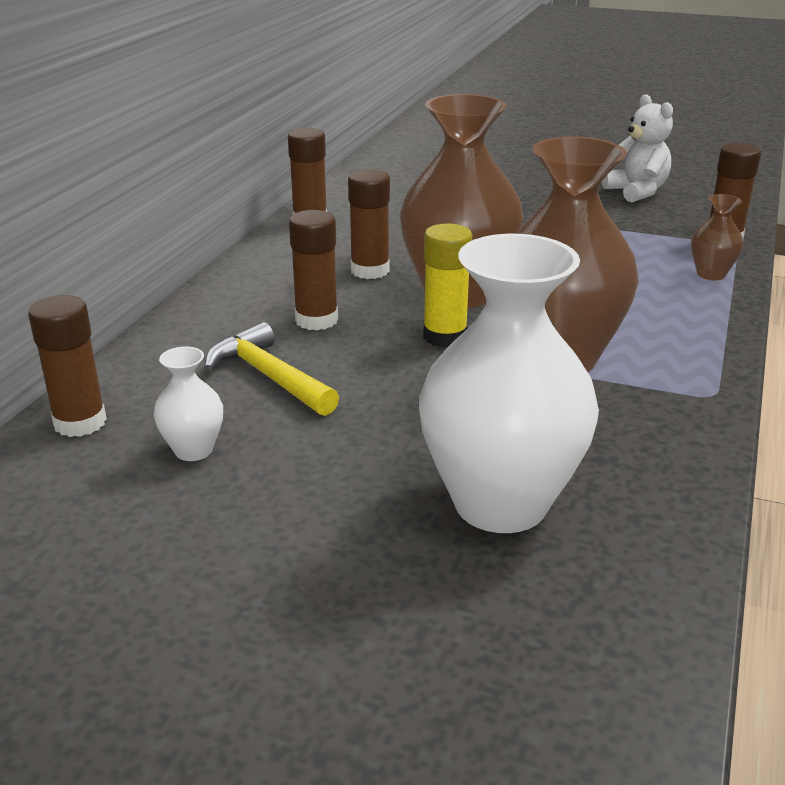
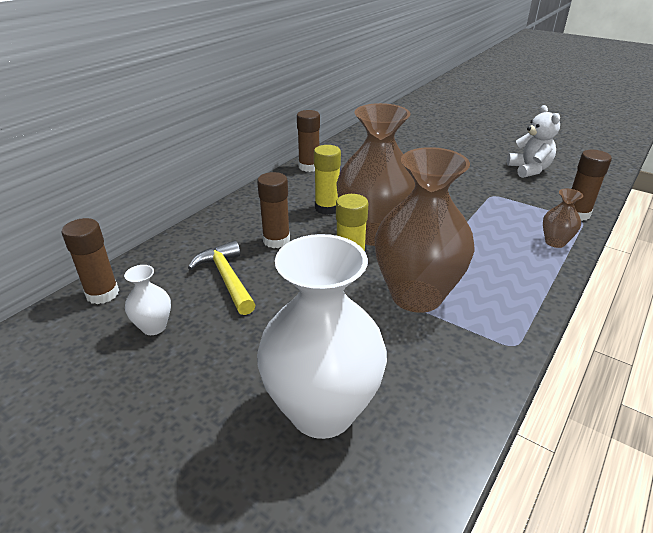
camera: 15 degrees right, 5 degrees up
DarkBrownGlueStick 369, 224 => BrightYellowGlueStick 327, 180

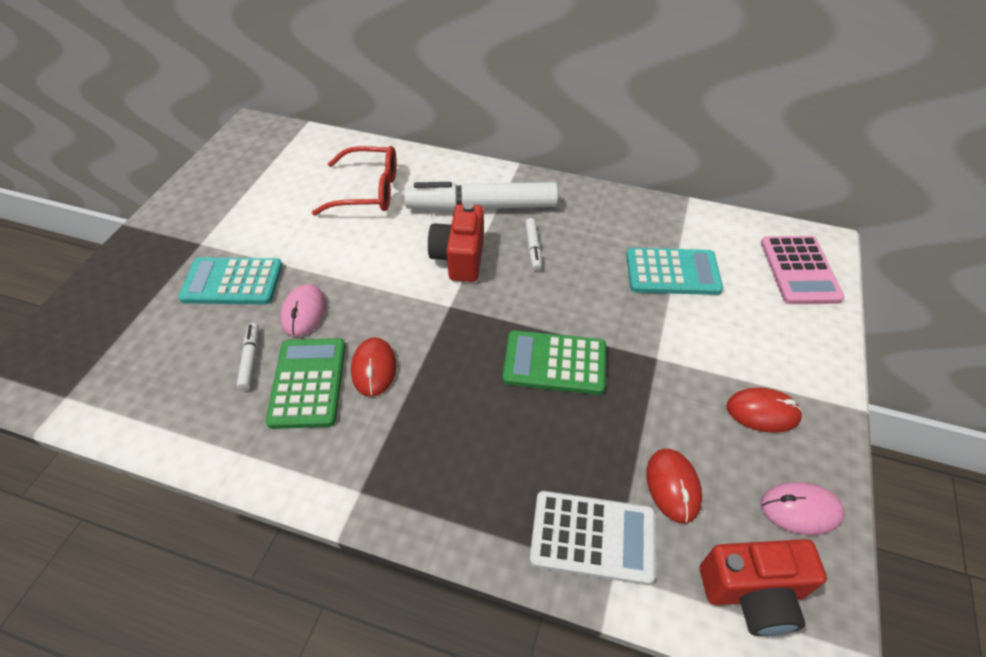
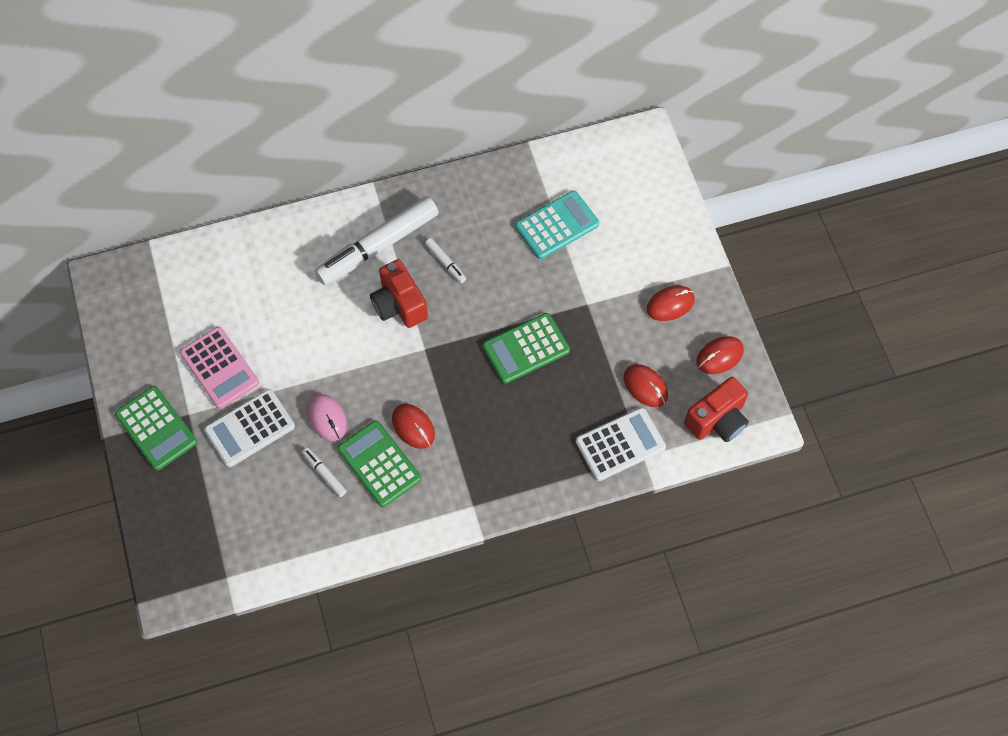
camera: 35 degrees left, 15 degrees up
RedEyeglasses 354, 180 => nothing
nothing => LeafGreenCalculator 156, 428
RosyCalculator 802, 270 => RosyCalculator 219, 368, relocated
AquaCalculator 230, 280 => SnowWhiteCalculator 249, 428
RosyComputerMouse 803, 508 => RedComputerMouse 720, 355

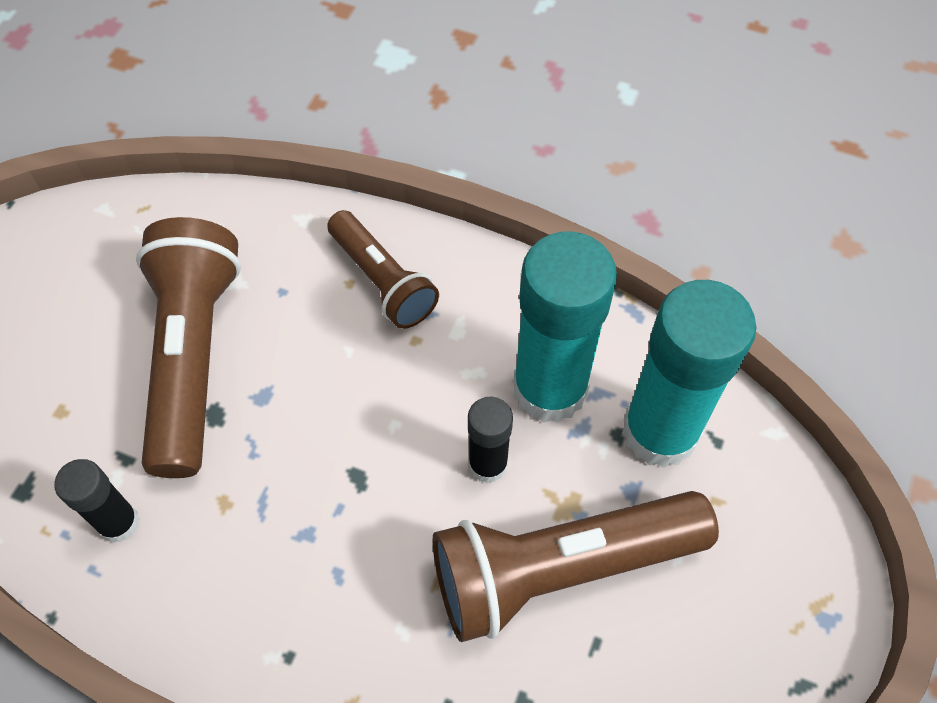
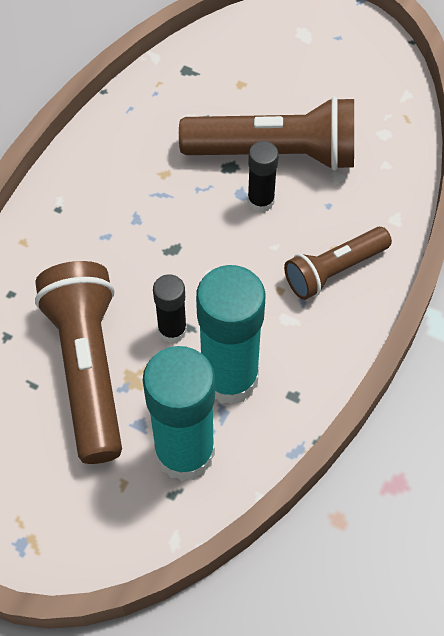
camera: 95 degrees right, 0 degrees up
BlackGlueStick 97, 501 => BlackGlueStick 263, 176, relocated

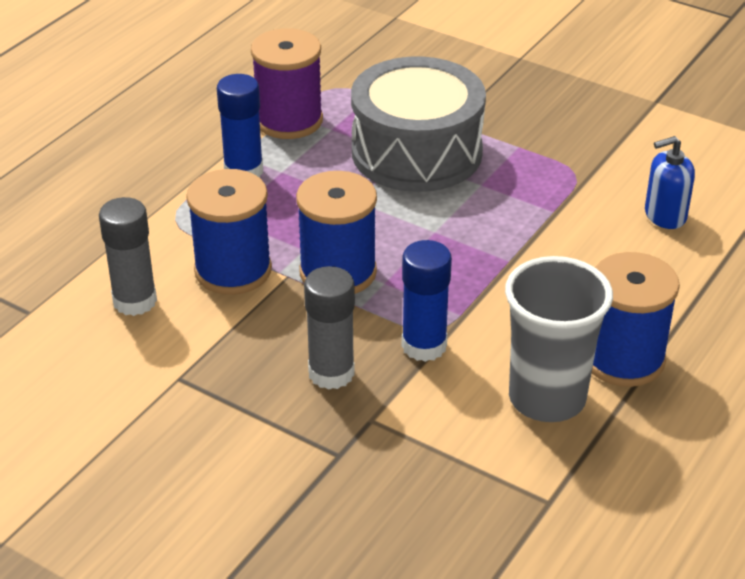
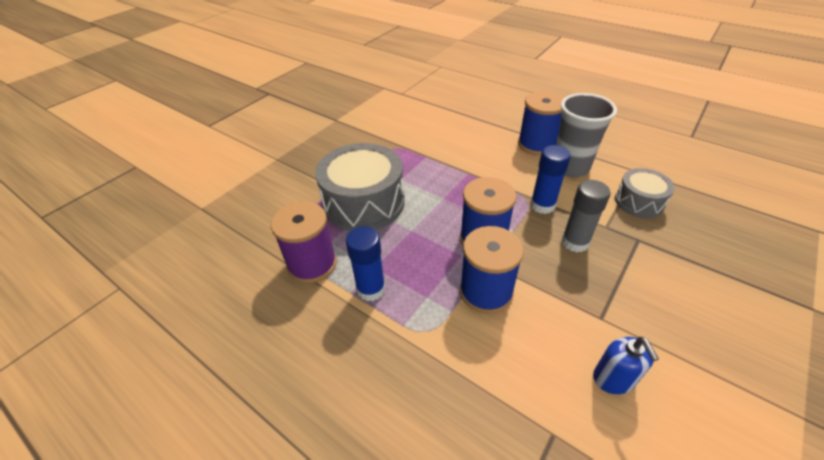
camera: 85 degrees left, 5 degrees up
GrayGlueStick 128, 256 => nothing
nothing => GraySnareDrum 645, 193
RoyalBlueSoapPump 670, 182 => RoyalBlueSoapPump 626, 365, relocated

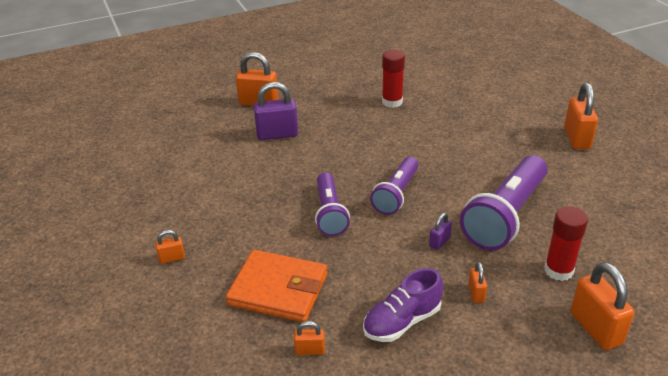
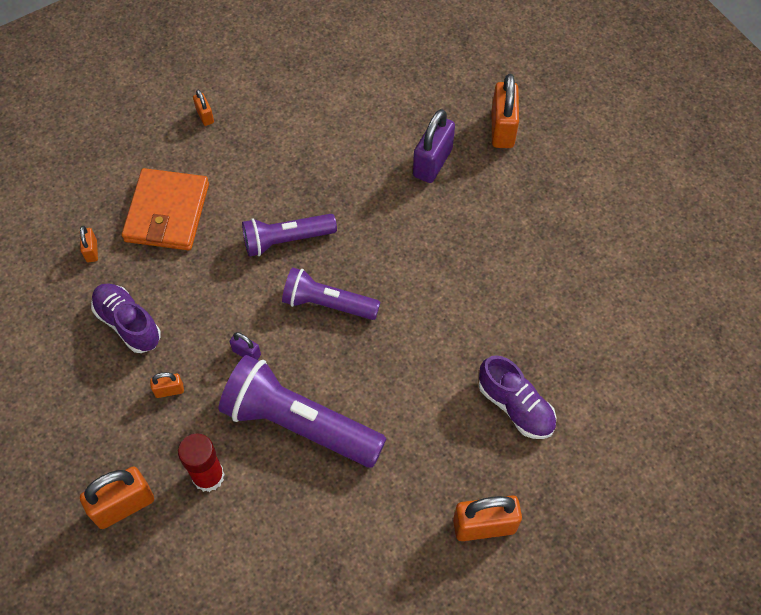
camera: 80 degrees right, 25 degrees up
RedGlueStick 393, 79 => nothing
nothing => RoyalPurpleLaceUpShoe 517, 397
RoyalPurplePadlock 276, 111 => RoyalPurplePadlock 434, 146, 45 degrees clockwise

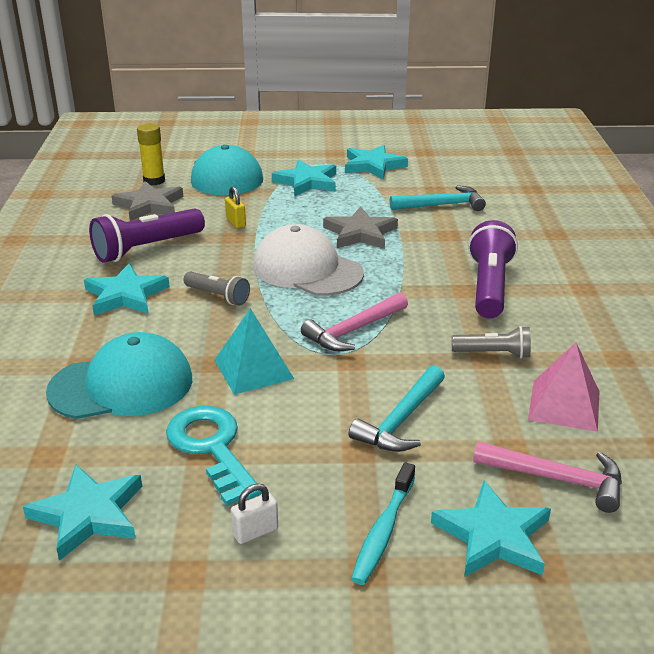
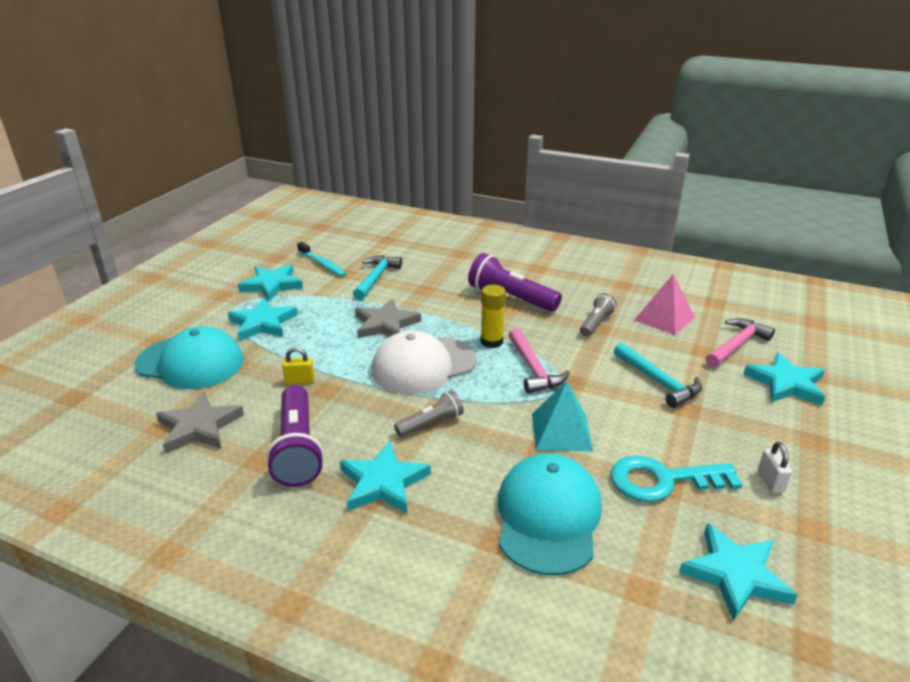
camera: 65 degrees left, 0 degrees up
BrightYellowGlueStick 151, 154 => BrightYellowGlueStick 493, 316, relocated
AquaDentalBrush 383, 523 => AquaDentalBrush 322, 259, relocated

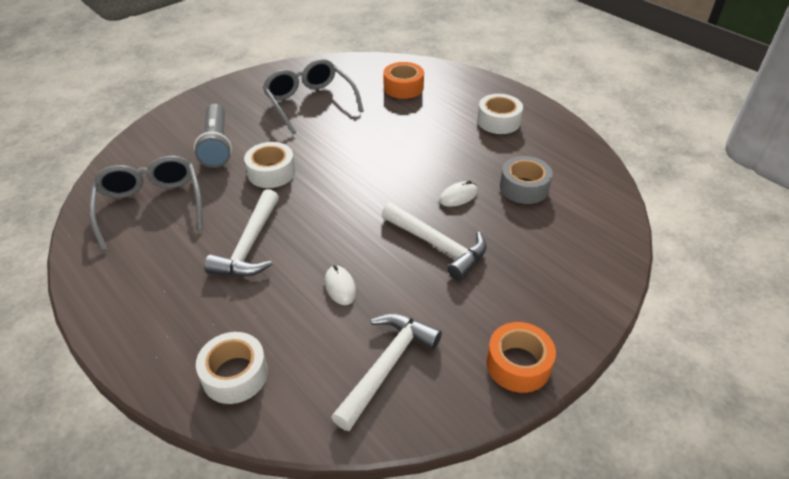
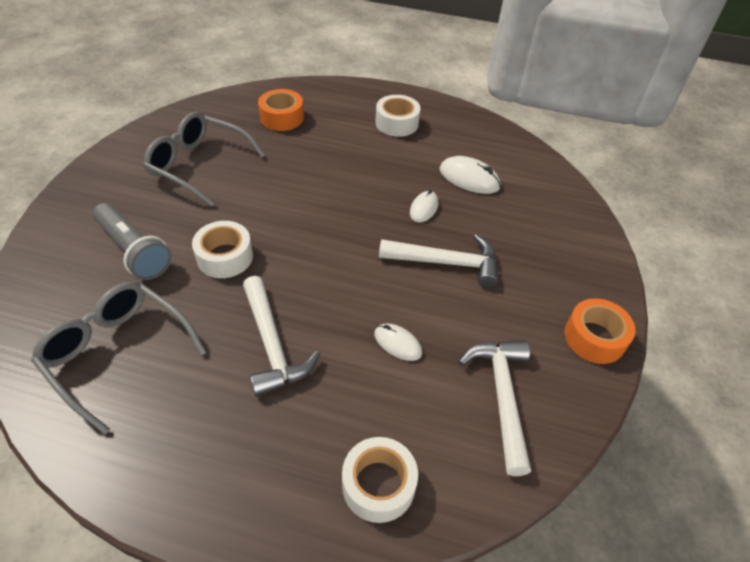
camera: 35 degrees left, 5 degrees up
GrayTape 526, 180 => SnowWhiteComputerMouse 470, 175

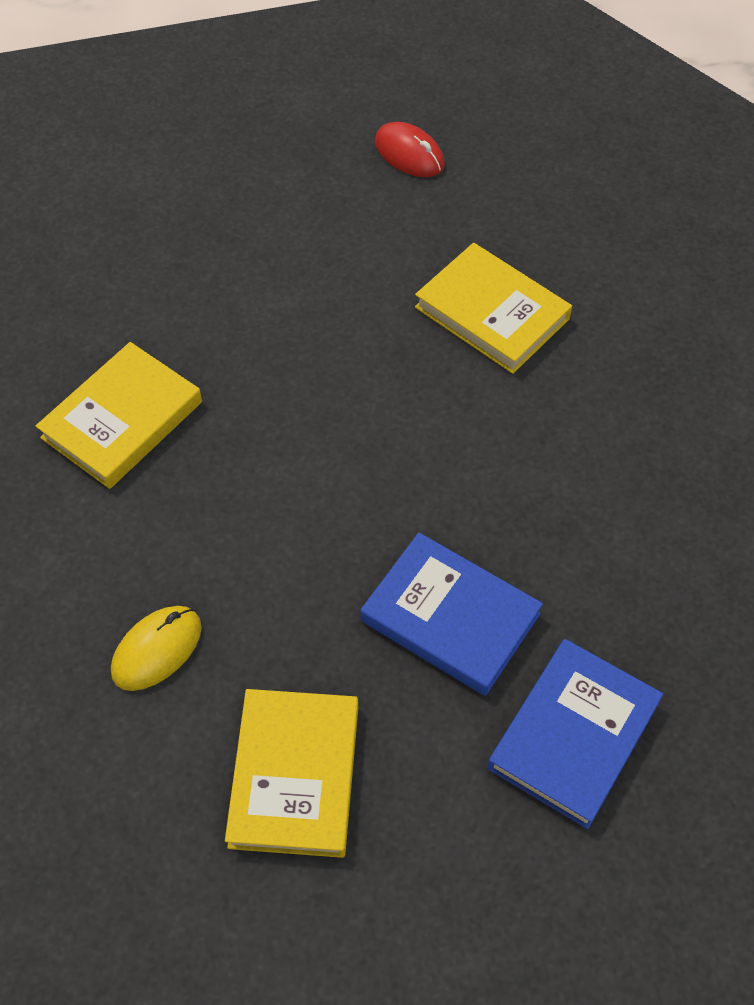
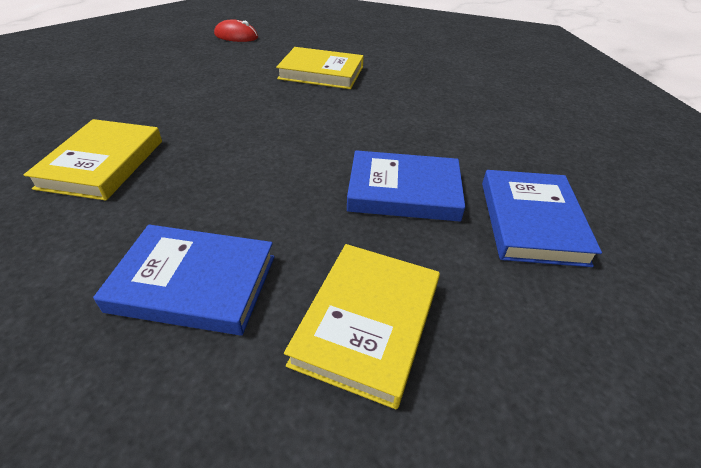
camera: 30 degrees left, 15 degrees down
BrightYellowComputerMouse 156, 648 => RoyalBlueHardcover 184, 280
BrightYellowHardcover 291, 773 => BrightYellowHardcover 362, 327, 45 degrees clockwise

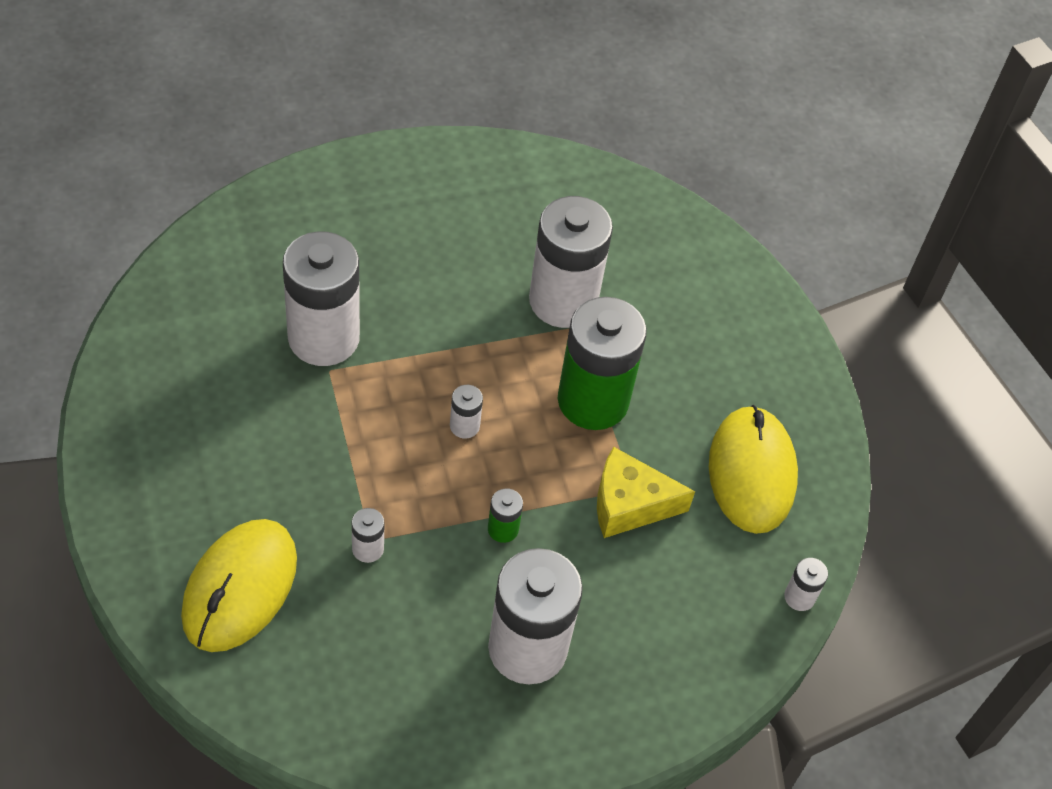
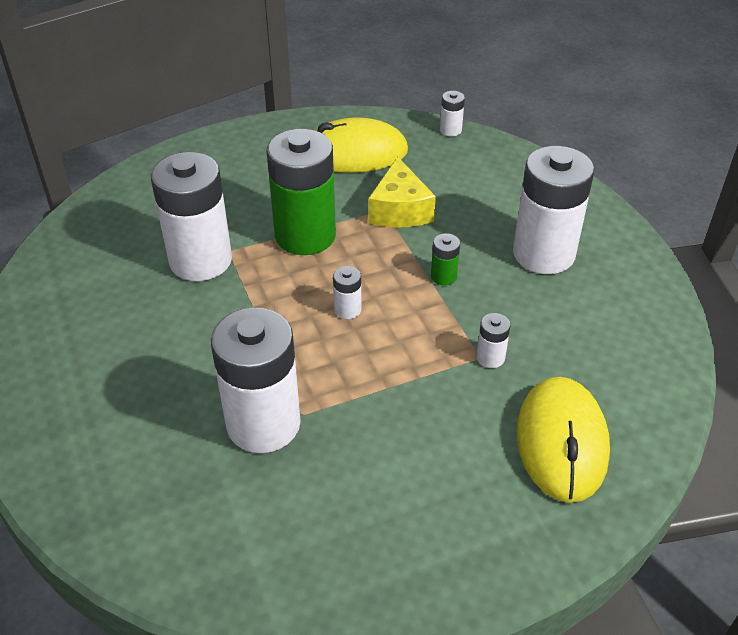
camera: 90 degrees left, 10 degrees down
BrightYellowComputerMouse 239, 585 => BrightYellowComputerMouse 563, 440, 75 degrees clockwise

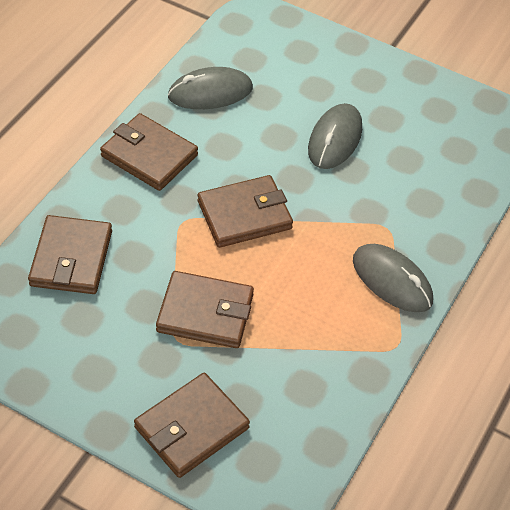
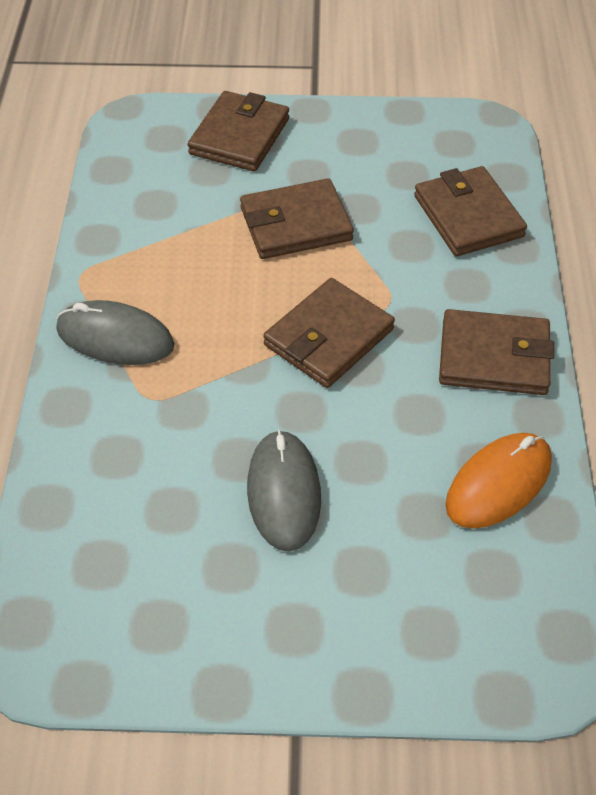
camera: 155 degrees right, 0 degrees up
GrayComputerMouse 210, 88 => OrangeColouredComputerMouse 498, 481

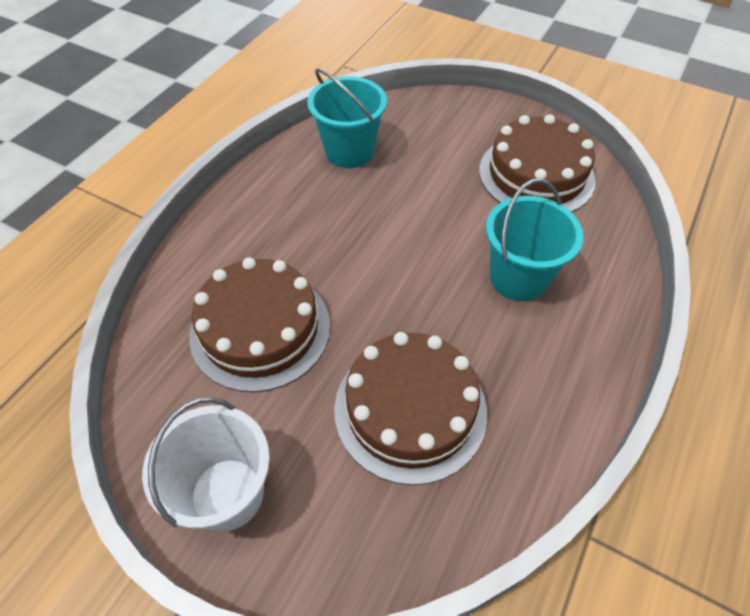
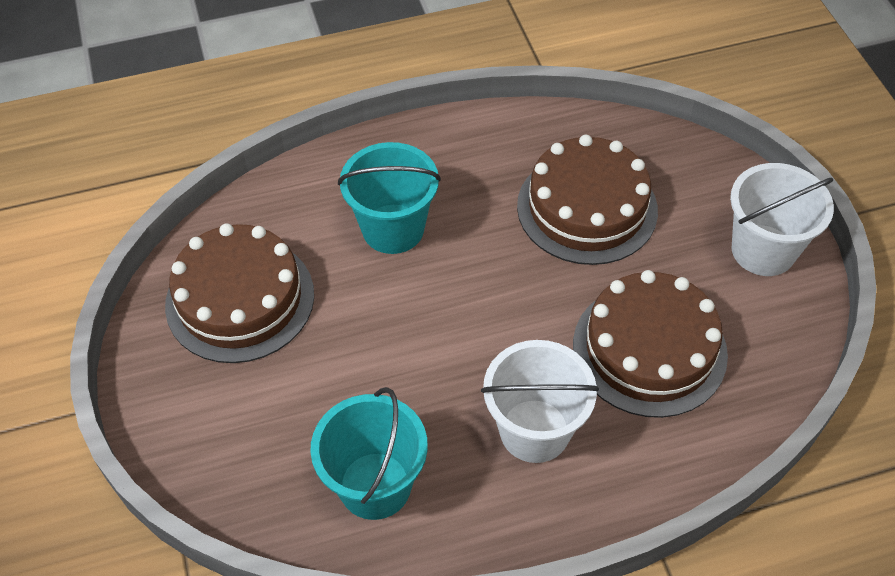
camera: 135 degrees left, 0 degrees up
nothing => SnowWhiteBucket 540, 401

